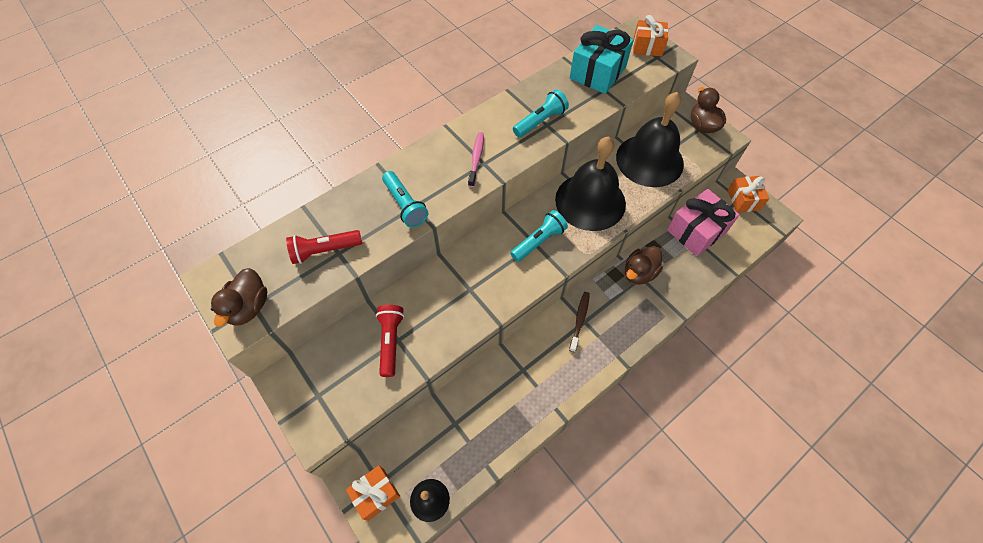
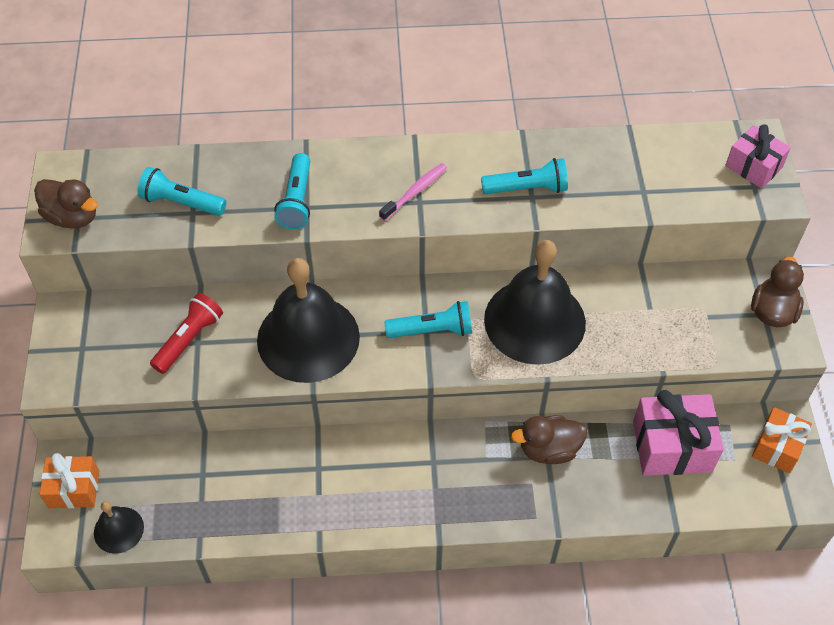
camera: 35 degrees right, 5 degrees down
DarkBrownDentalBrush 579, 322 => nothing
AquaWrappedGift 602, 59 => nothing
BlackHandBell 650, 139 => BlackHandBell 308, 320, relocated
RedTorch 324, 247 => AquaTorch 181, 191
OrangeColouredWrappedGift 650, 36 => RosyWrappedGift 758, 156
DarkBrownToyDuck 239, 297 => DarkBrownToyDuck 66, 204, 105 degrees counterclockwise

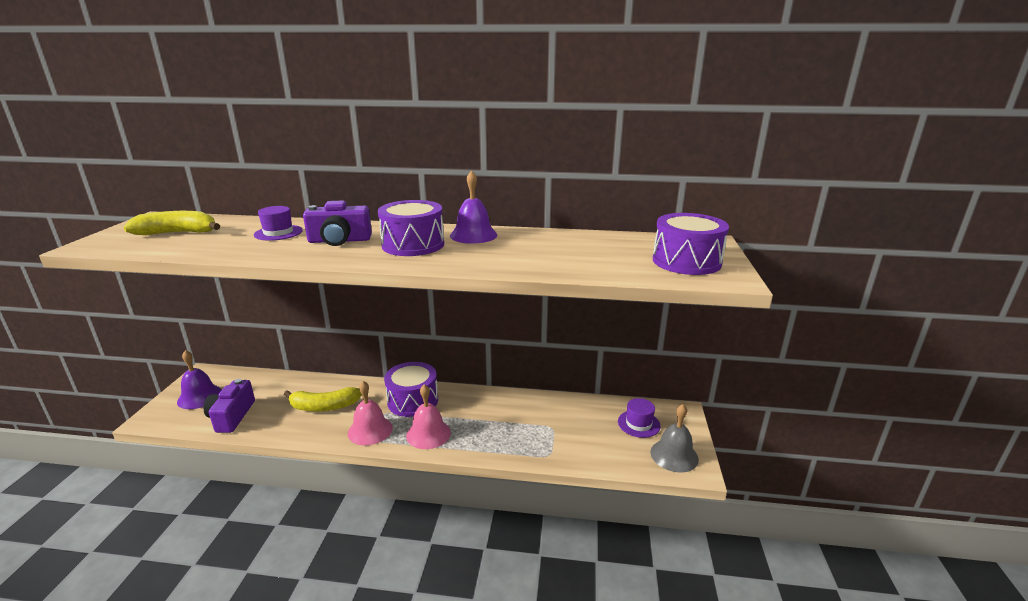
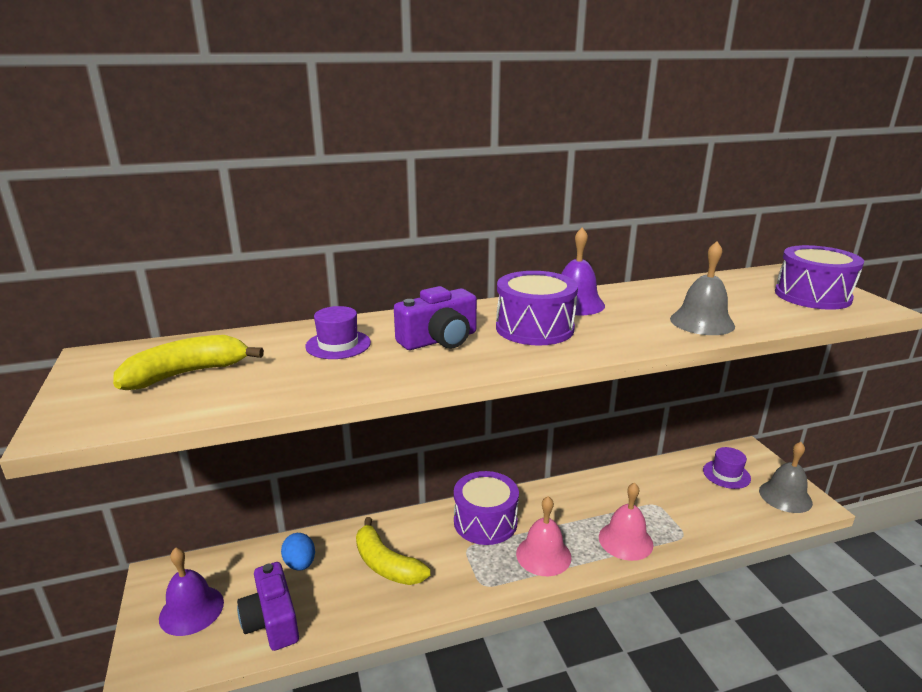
camera: 25 degrees left, 0 degrees up
nothing => RoyalBlueEggShape 298, 552
nothing => GrayHandBell 702, 288
RosyHandBell 370, 413 => RosyHandBell 626, 521, relocated
BrightYellowToyBanana 322, 399 => BrightYellowToyBanana 393, 551, 75 degrees clockwise

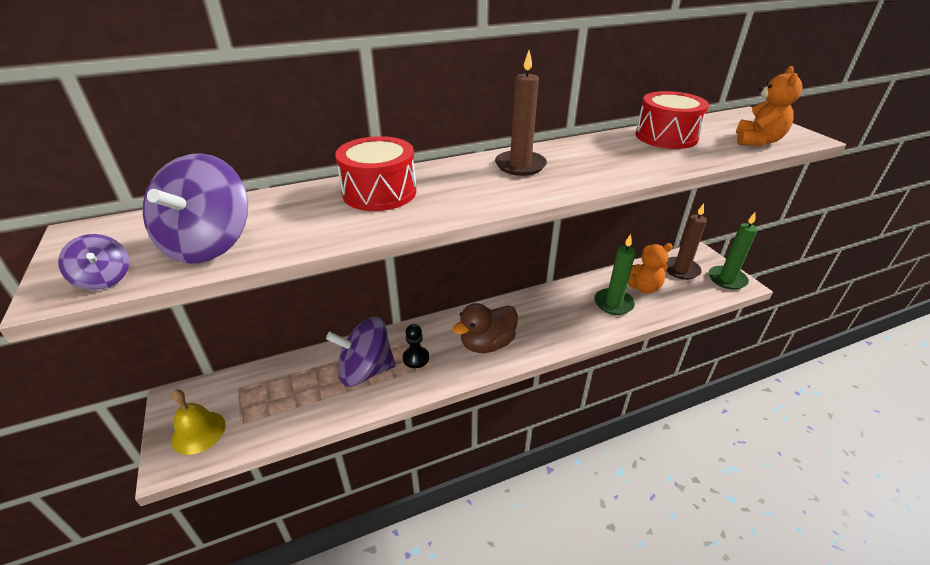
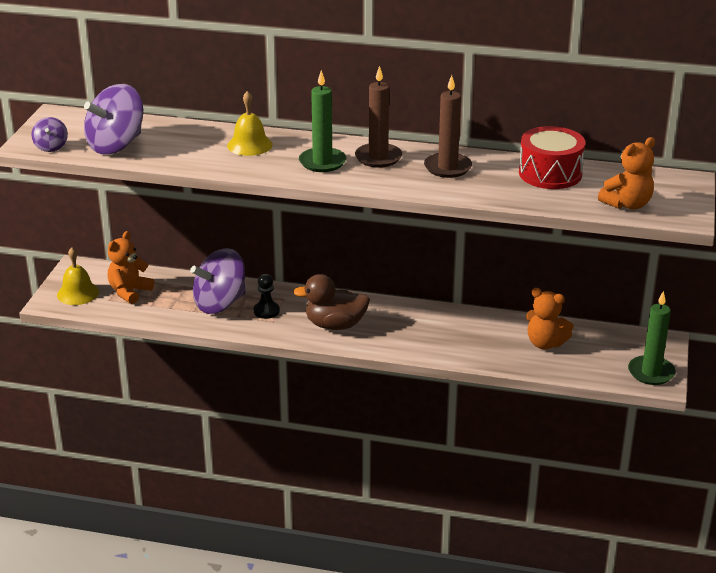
camera: 35 degrees right, 5 degrees down
nothing => OrangeColouredTeddy 131, 267
LeafGreenPillarCandle 615, 274 => LeafGreenPillarCandle 322, 121, relocated
DarkBrownPillarCandle 686, 241 => DarkBrownPillarCandle 448, 126, relocated
RedSnareDrum 375, 173 => BrightYellowHandBell 250, 123
RoyalPurpleWhirligig 361, 351 => RoyalPurpleWhirligig 218, 281, 60 degrees counterclockwise

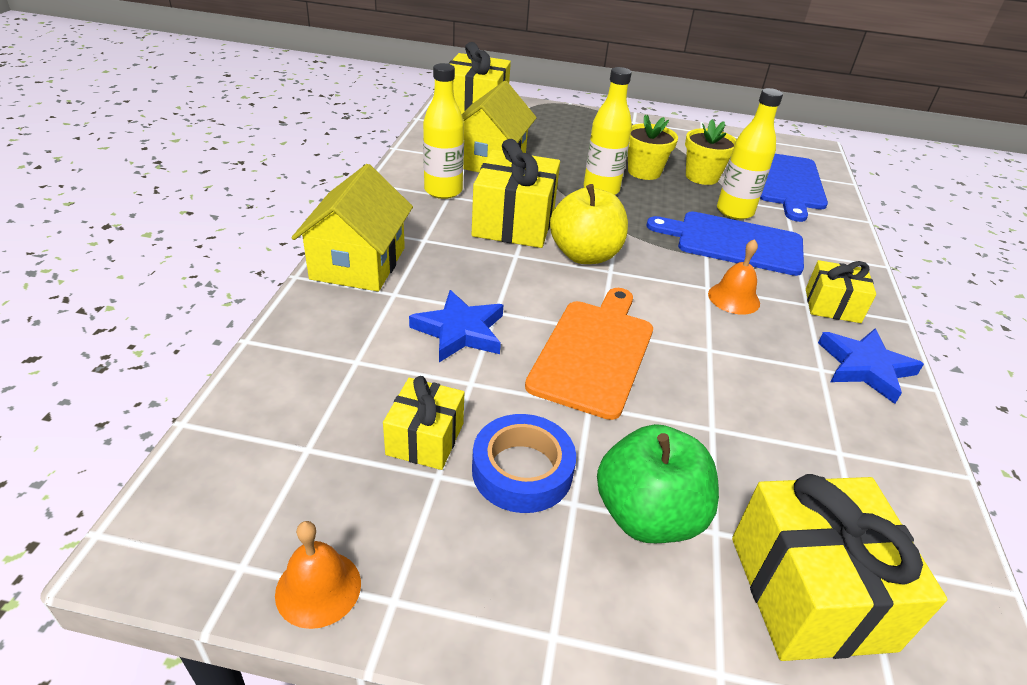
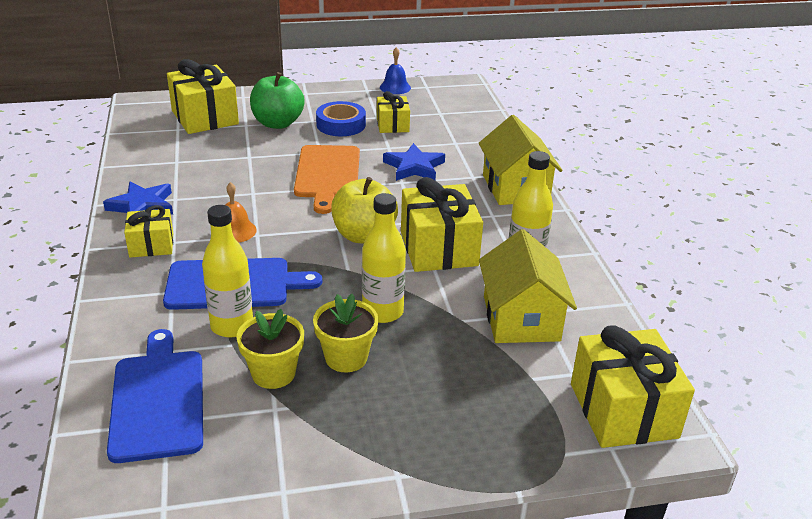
camera: 160 degrees right, 5 degrees down
OrangeColouredHandBell 318, 575 => RoyalBlueHandBell 395, 70

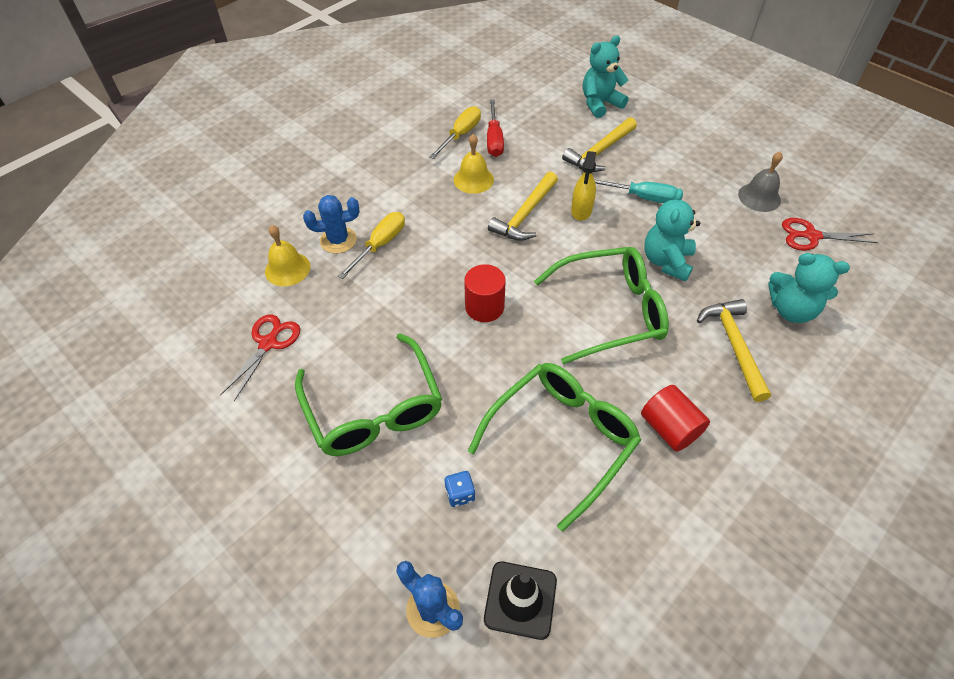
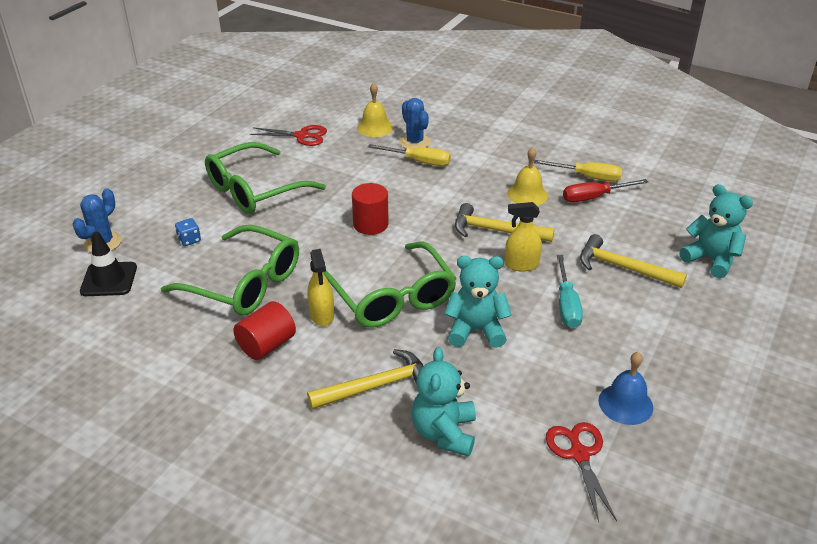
camera: 75 degrees right, 15 degrees down
nothing => BrightYellowSprayer 320, 287
GrayHandBell 760, 182 => RoyalBlueHandBell 625, 388

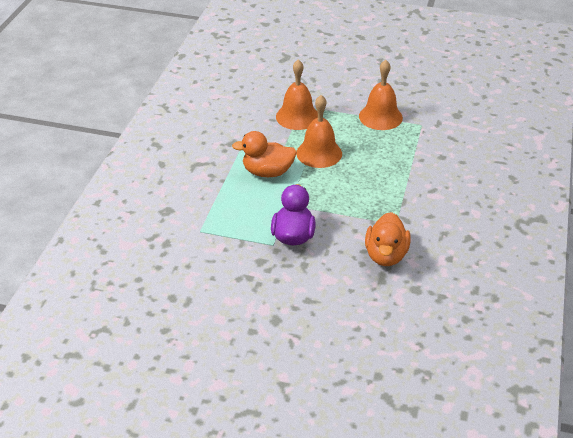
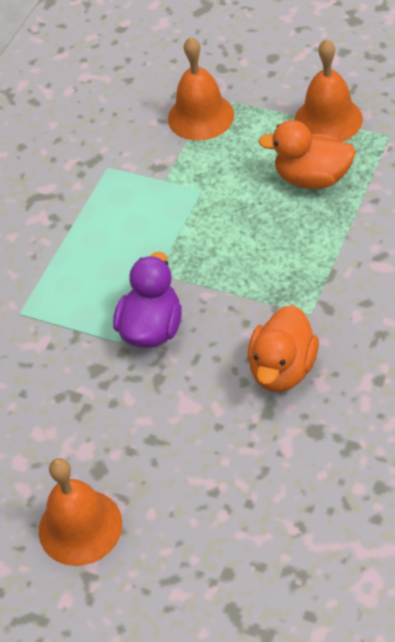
camera: 15 degrees right, 10 degrees up
OrangeColouredToyDuck 264, 154 => OrangeColouredToyDuck 307, 154, relocated
OrangeColouredHandBell 319, 131 => OrangeColouredHandBell 80, 512, relocated

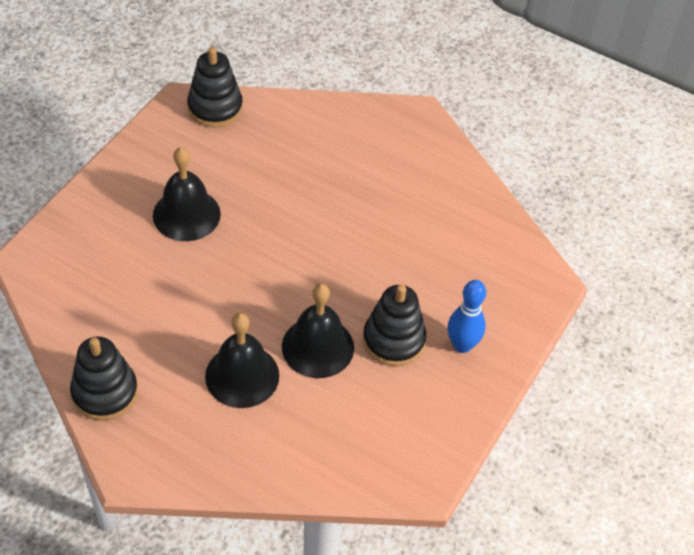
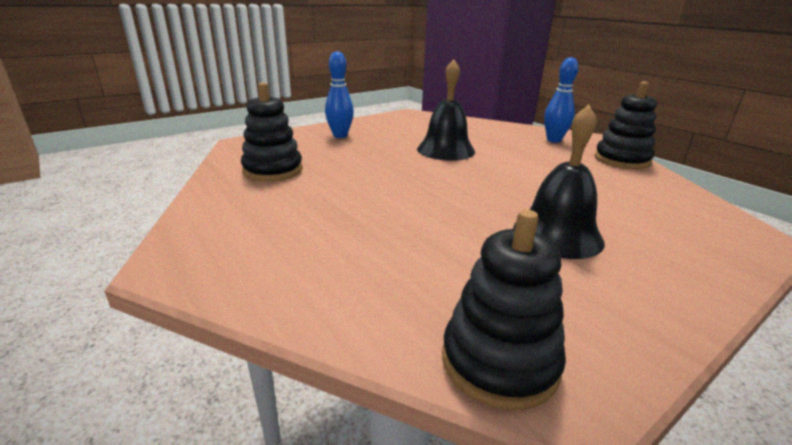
camera: 155 degrees left, 25 degrees down
BlackHandBell 242, 360 => nothing
nothing => RoyalBlueSkittle 561, 100
BlackStackingToy 394, 325 => BlackStackingToy 272, 131, relocated

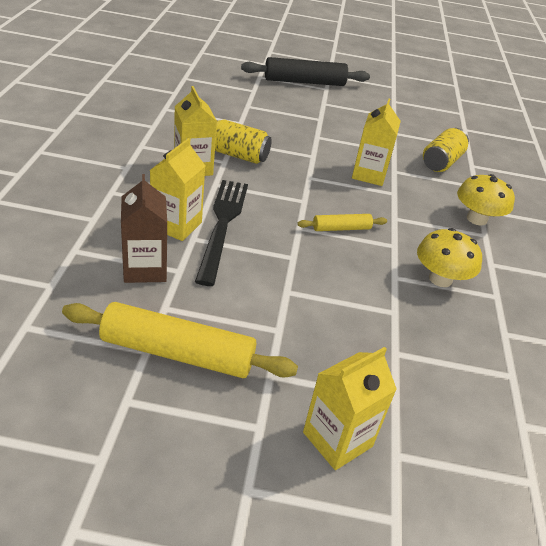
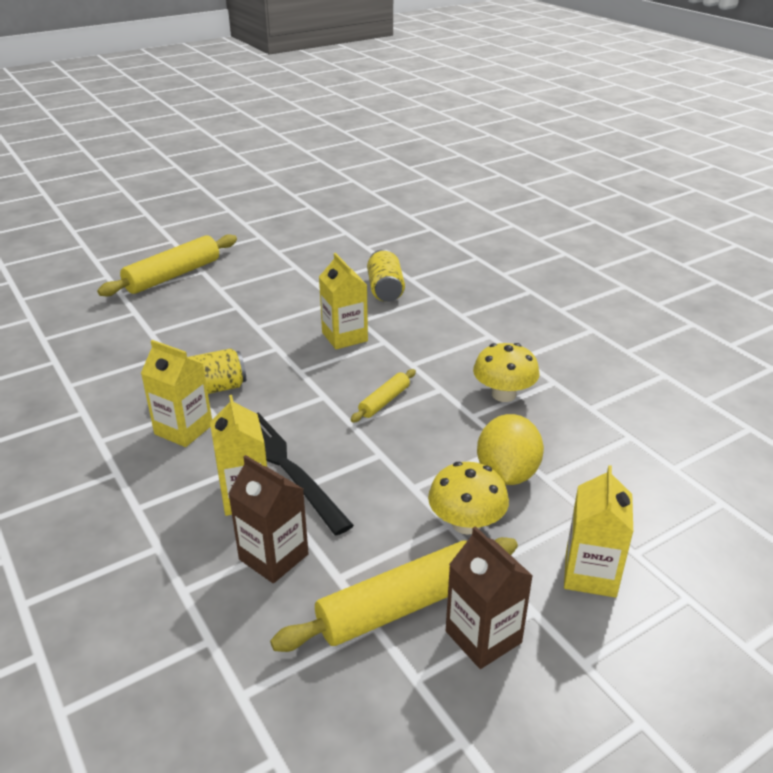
camera: 35 degrees left, 5 degrees down
nothing => DarkBrownMilkCarton 489, 597
nothing => BrightYellowCitrusFruit 510, 449
BrightYellowFungus 486, 200 => BrightYellowFungus 468, 498, relocated
BlackPastryRoller 305, 71 => BrightYellowPastryRoller 167, 265

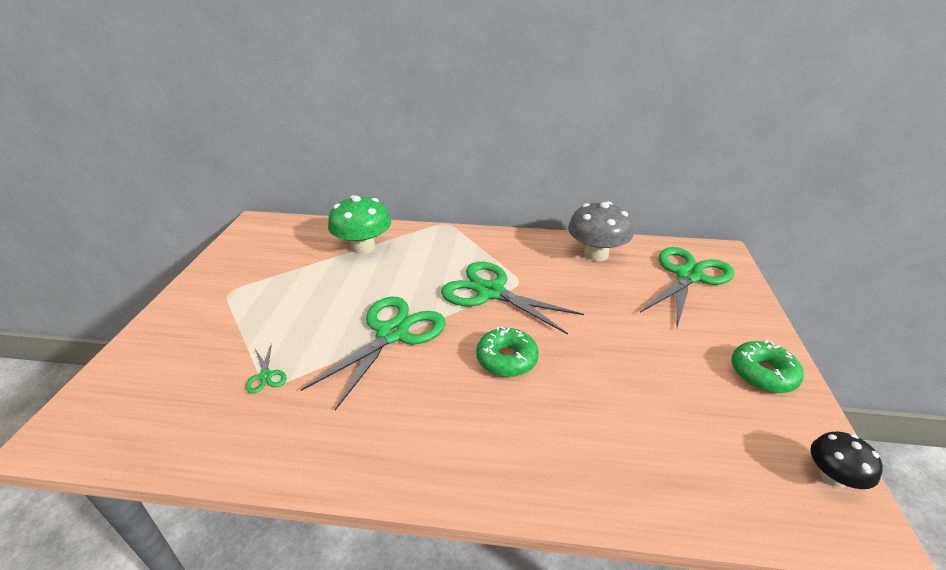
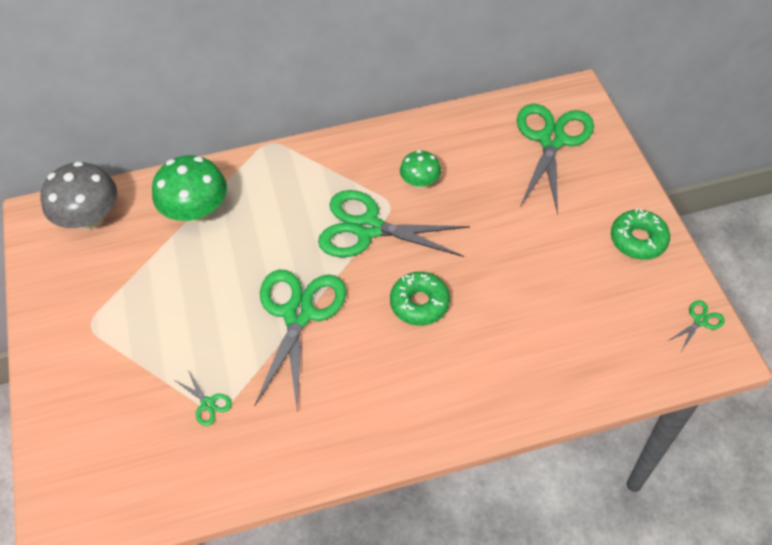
camera: 20 degrees left, 20 degrees up
nothing => LeafGreenFungus 420, 169
GrayFungus 600, 231 => GrayFungus 78, 195, relocated
BlackFungus 846, 460 => LeafGreenShears 696, 326

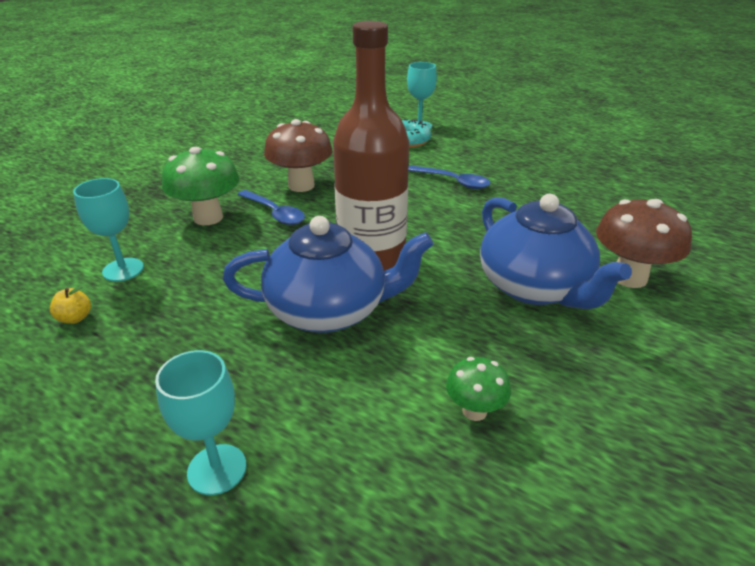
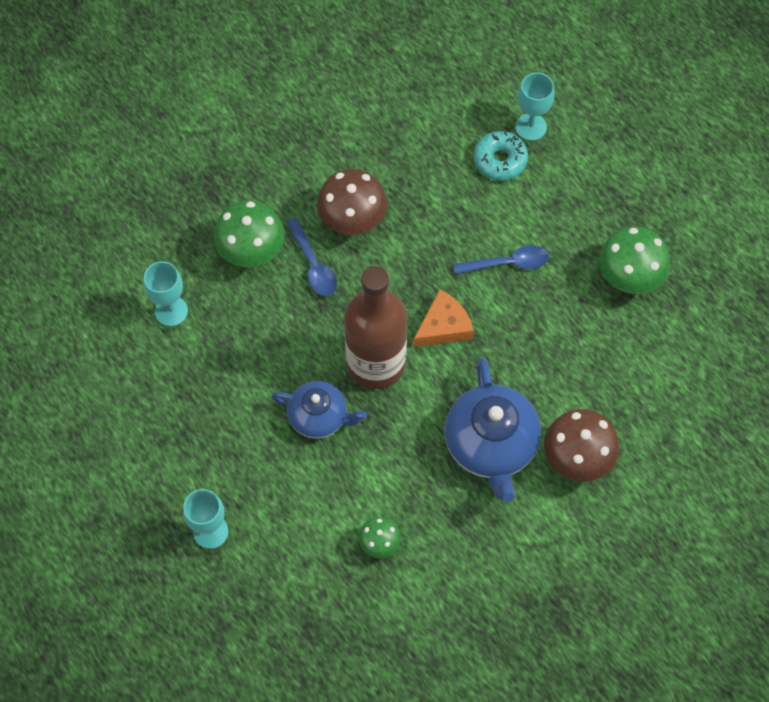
camera: 20 degrees right, 30 degrees up
BrightYellowAppleFruit 70, 305 => nothing
nothing => OrangeColouredCheese 443, 318
nothing => LeafGreenFungus 634, 260
RoyalBlueTablespoon 449, 177 => RoyalBlueTablespoon 501, 260, 60 degrees counterclockwise
RoyalBlueTeapot 328, 274 => RoyalBlueTeapot 319, 410, x0.62

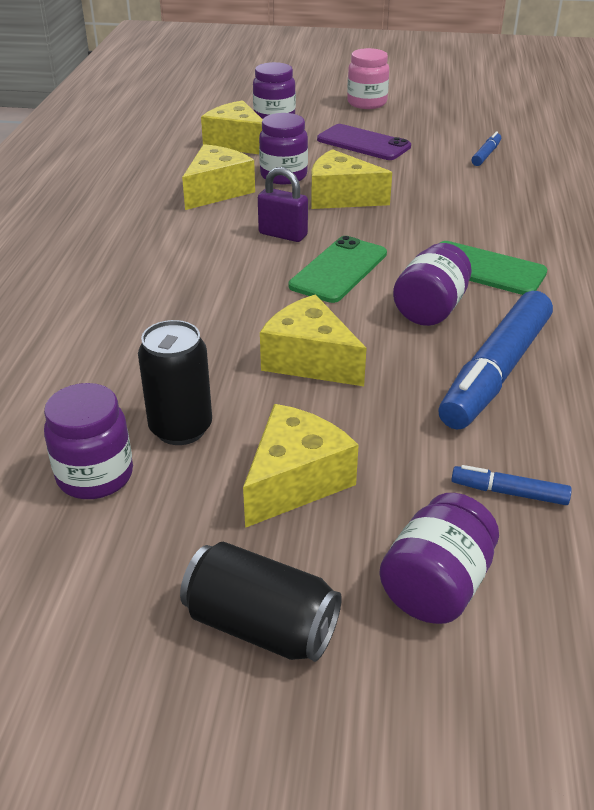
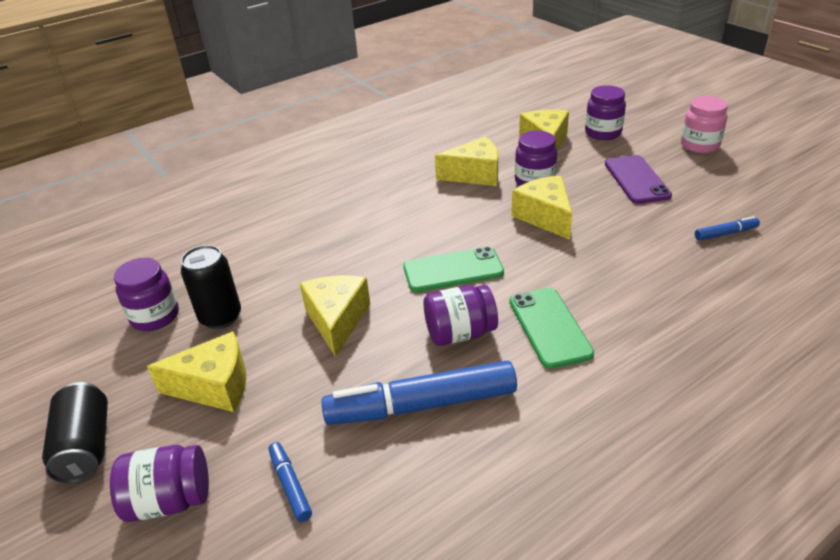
camera: 50 degrees right, 0 degrees up
RoyalPurplePadlock 283, 204 => nothing

